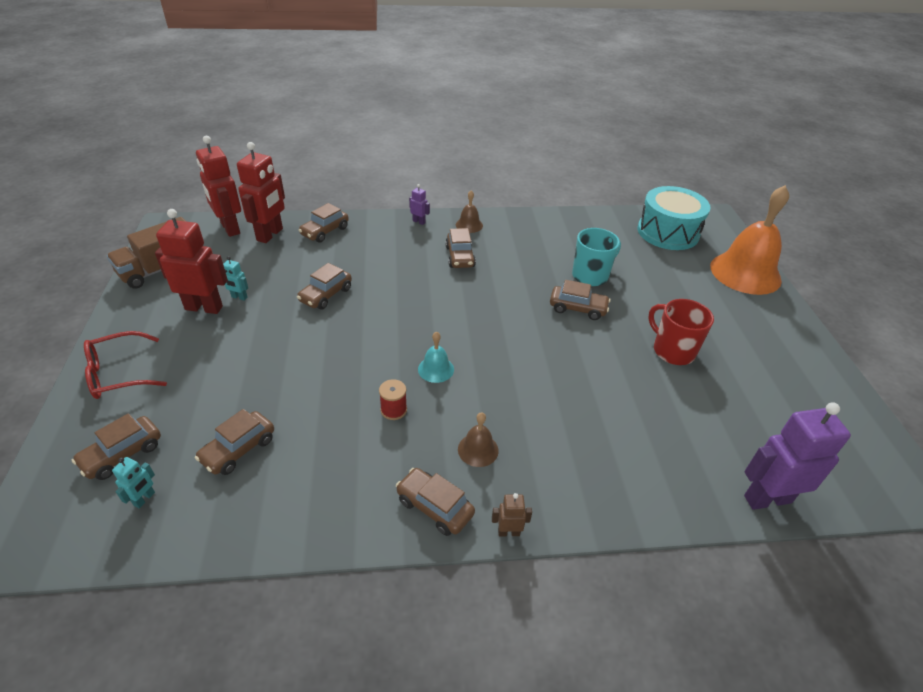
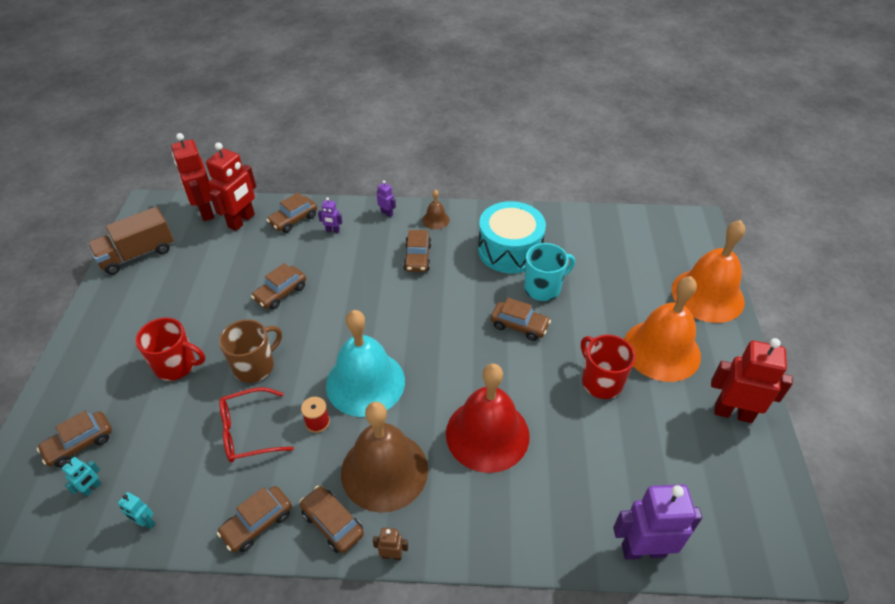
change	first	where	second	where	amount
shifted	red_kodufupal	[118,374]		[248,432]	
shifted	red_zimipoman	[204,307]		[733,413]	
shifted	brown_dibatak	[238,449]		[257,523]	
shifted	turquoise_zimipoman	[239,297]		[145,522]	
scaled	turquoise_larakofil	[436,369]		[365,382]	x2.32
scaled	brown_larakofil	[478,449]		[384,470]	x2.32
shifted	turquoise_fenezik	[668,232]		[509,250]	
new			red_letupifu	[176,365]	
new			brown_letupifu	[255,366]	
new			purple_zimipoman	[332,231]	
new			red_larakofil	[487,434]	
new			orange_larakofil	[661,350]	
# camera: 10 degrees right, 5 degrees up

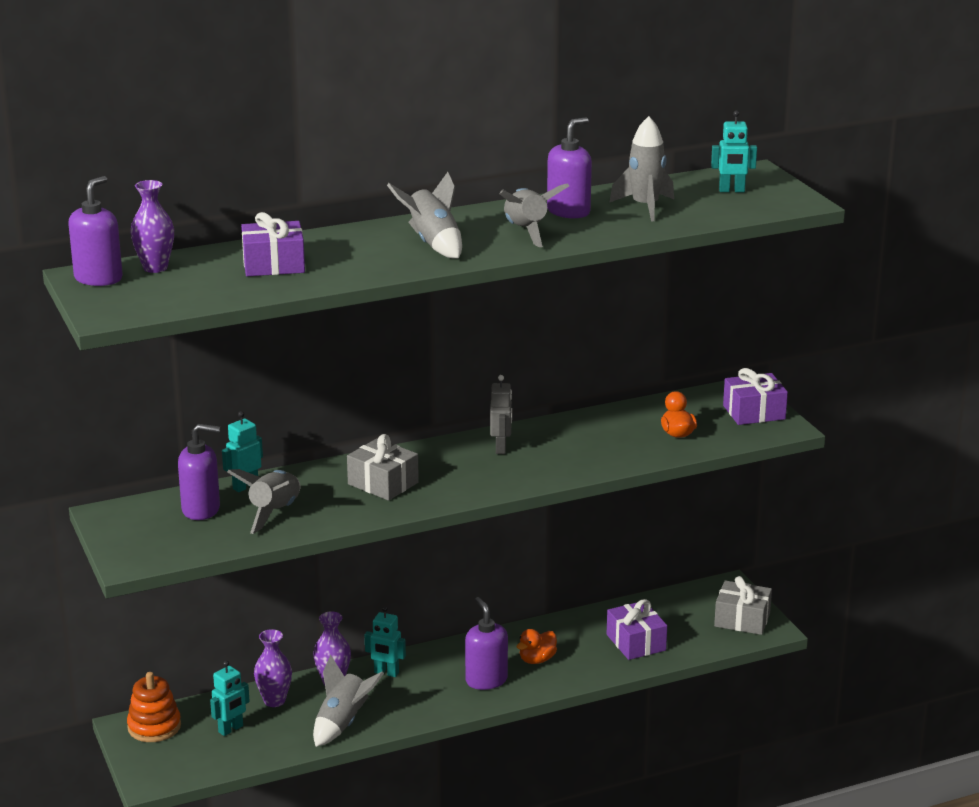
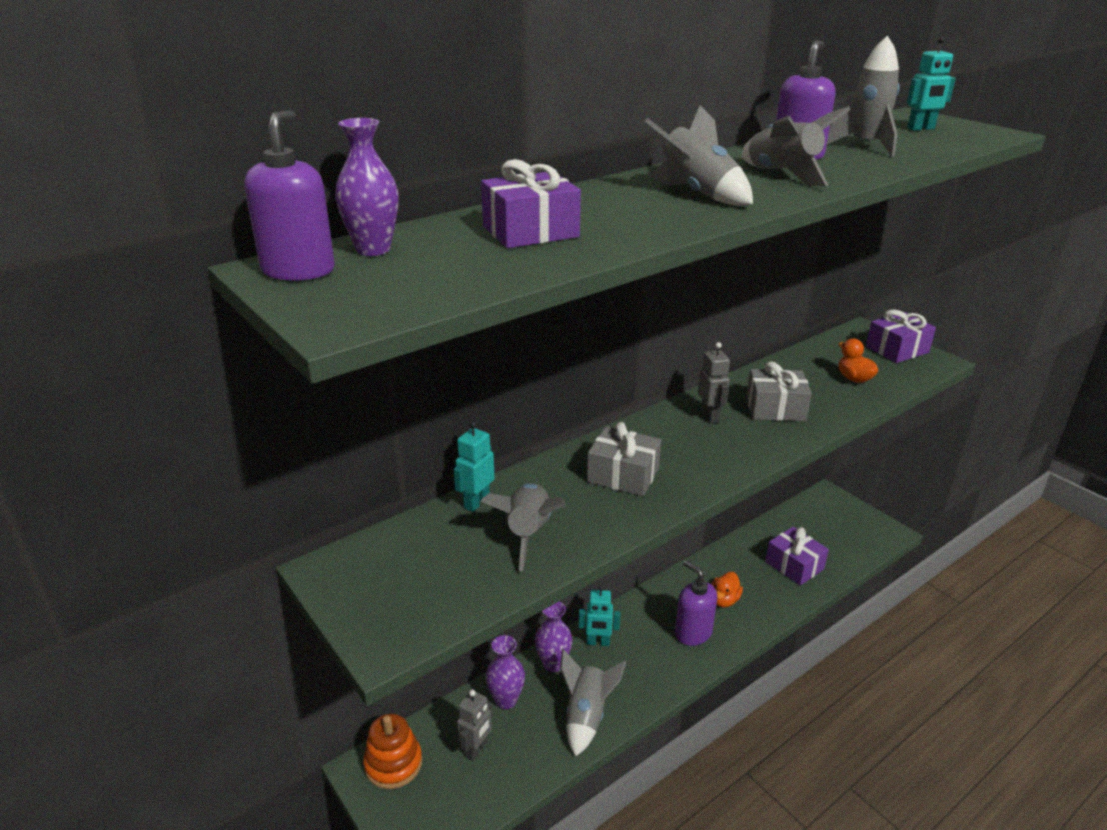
change	first	where	second	where	amount
gone	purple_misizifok	[201,509]			
repainted	turquoise_zimipoman	[231,729]	grey_zimipoman	[476,749]	
shifted	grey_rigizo	[742,620]		[775,408]	
# camera: 15 degrees left, 5 degrees up

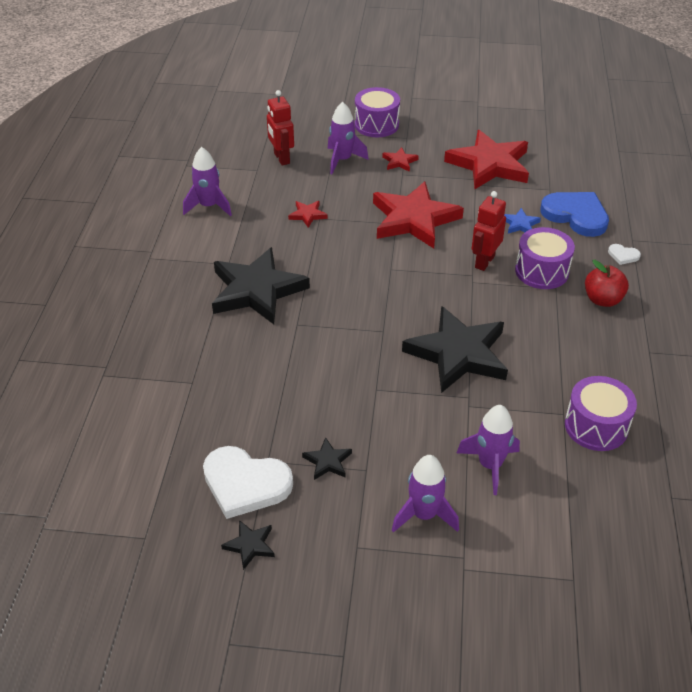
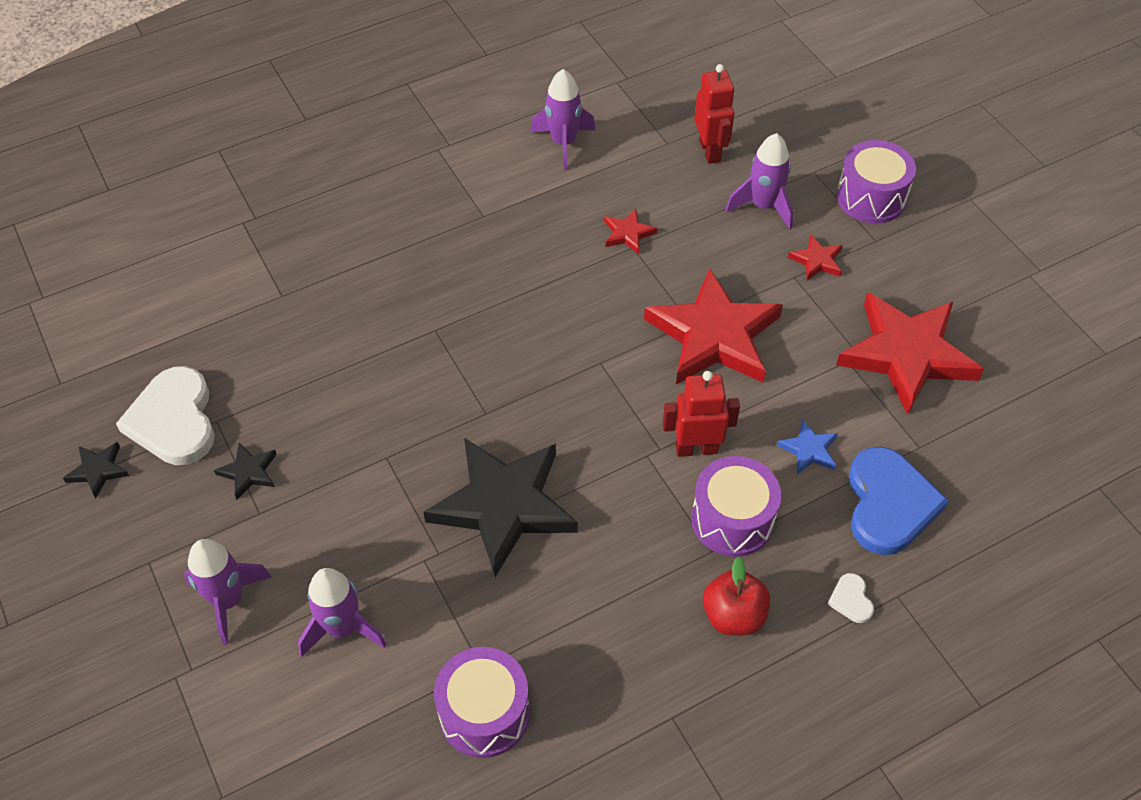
change	first	where	second	where	amount
gone	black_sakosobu	[256,290]			
rotated	red_zimipoman	[281,158]		[710,151]	135 degrees clockwise
# camera: 55 degrees right, 10 degrees up

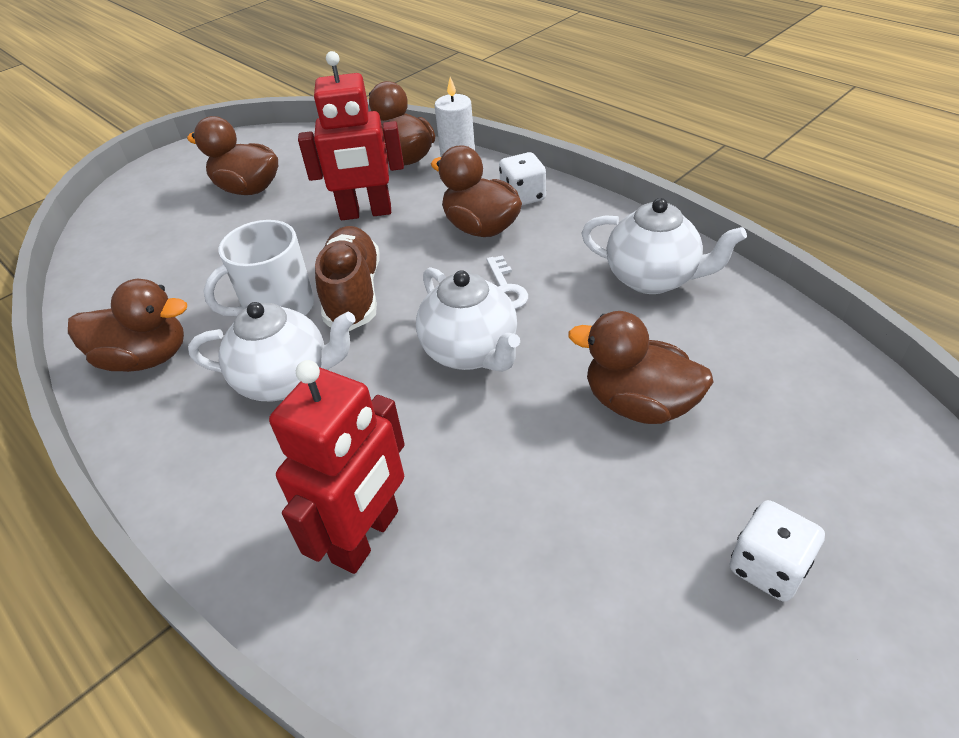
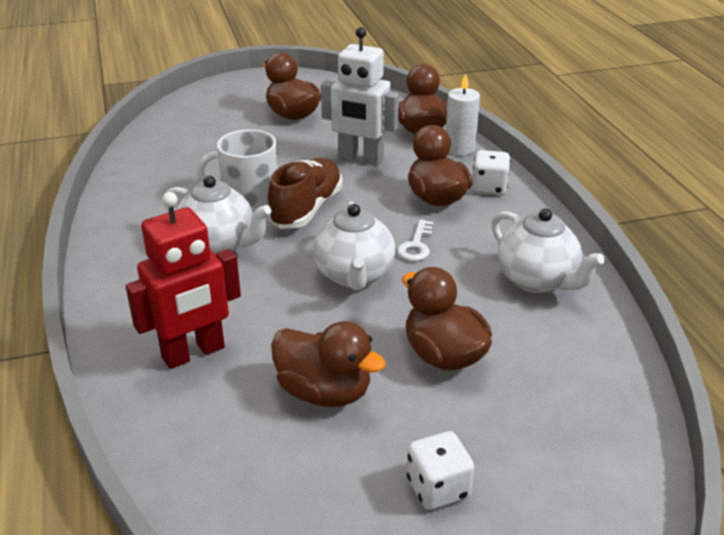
change	first	where	second	where	amount
shifted	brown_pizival	[146,358]		[324,392]	
repainted	red_zimipoman	[365,213]	white_zimipoman	[360,159]	
# camera: 25 degrees right, 10 degrees down

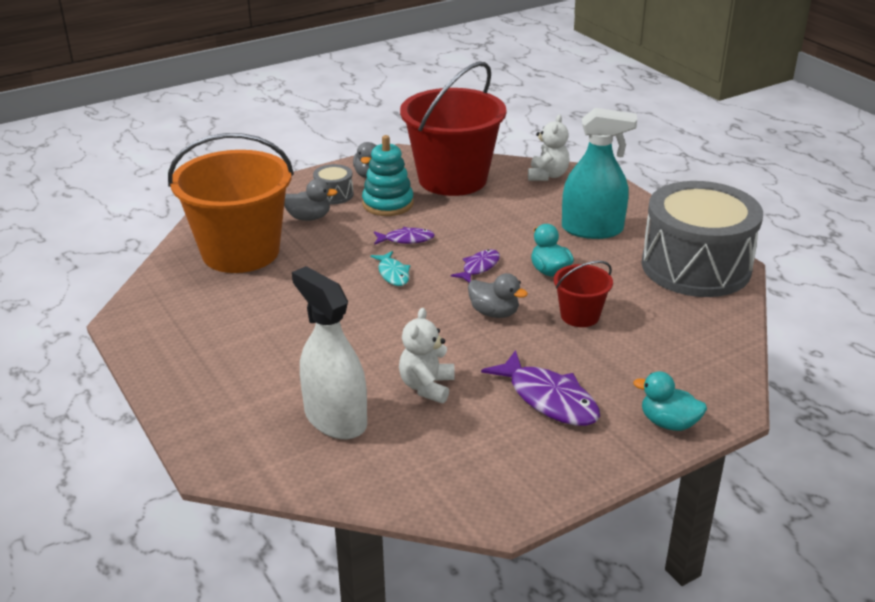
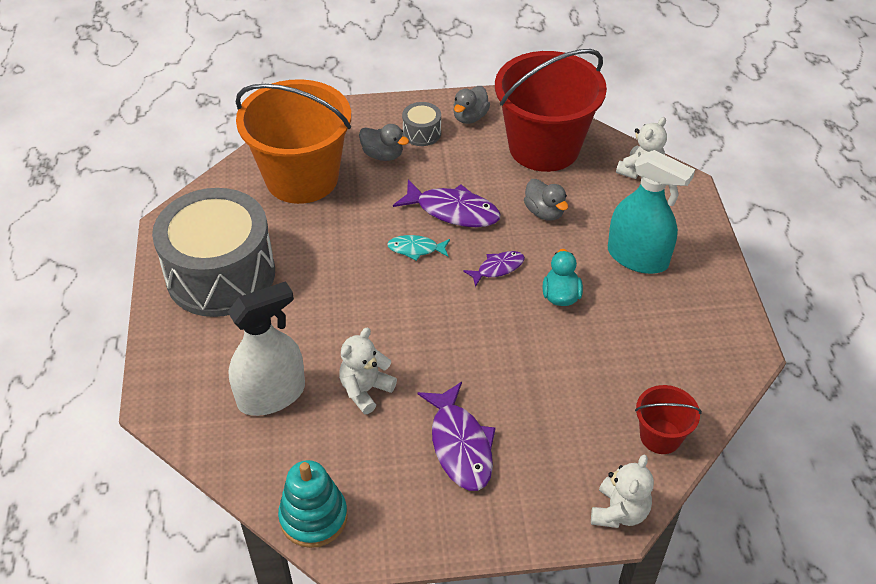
change	first	where	second	where	amount
rotated	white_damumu	[335,419]		[271,395]	75 degrees clockwise
shifted	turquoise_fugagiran	[388,204]		[313,517]	
rotated	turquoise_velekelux	[393,274]		[416,249]	90 degrees clockwise
scaled	purple_velekelux	[406,239]		[453,211]	x1.76
shifted	grey_pizival	[494,313]		[544,212]	
shifted	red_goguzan	[580,315]		[660,436]	
gone	turquoise_pizival	[668,423]			
shifted	grey_fenezik	[696,266]		[221,275]	
new			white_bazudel	[619,512]	
# camera: 25 degrees right, 15 degrees up

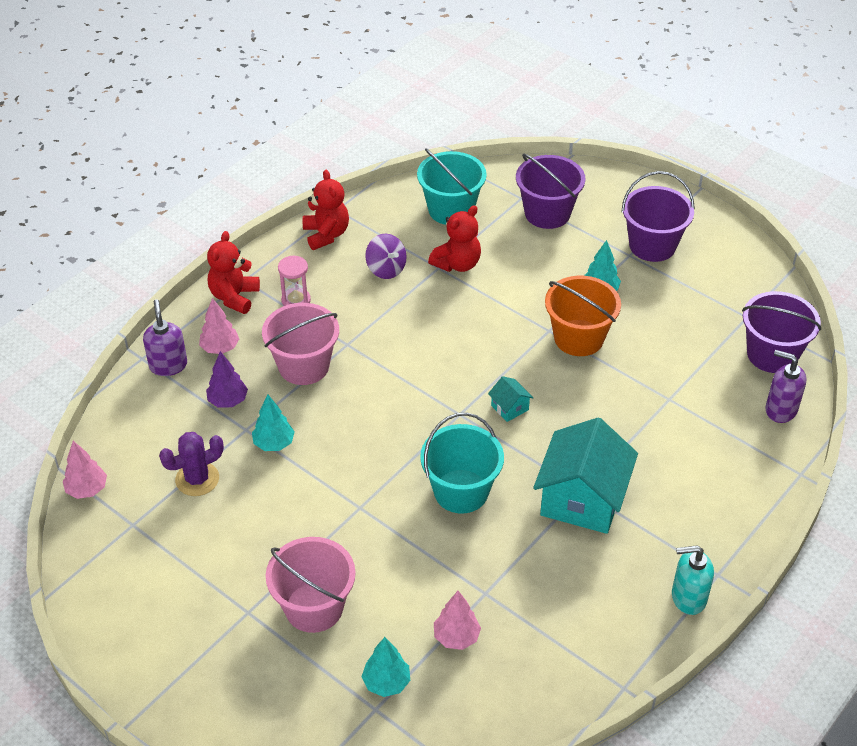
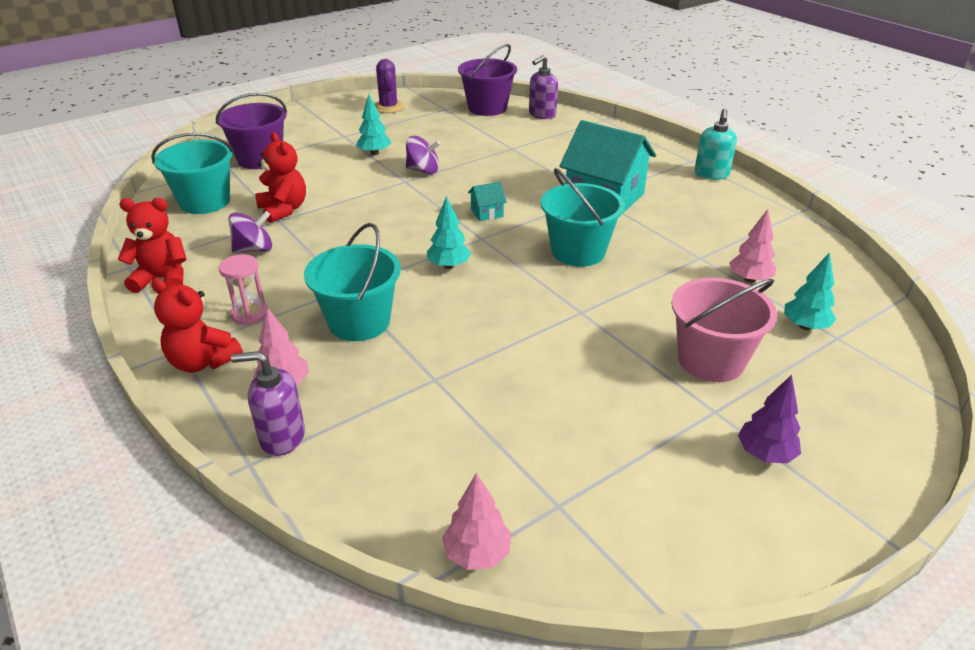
change	first	where	second	where	amount
shifted	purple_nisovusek	[197,479]		[388,107]	
shifted	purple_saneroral	[228,401]		[765,454]	
shifted	turquoise_saneroral	[274,443]		[449,266]	
repainted	pink_goguzan	[304,366]	turquoise_goguzan	[359,322]	
swapped	orange_goguzan	[579,338]	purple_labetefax	[423,170]	
gone	purple_goguzan	[652,245]			
# camera: 75 degrees left, 10 degrees down

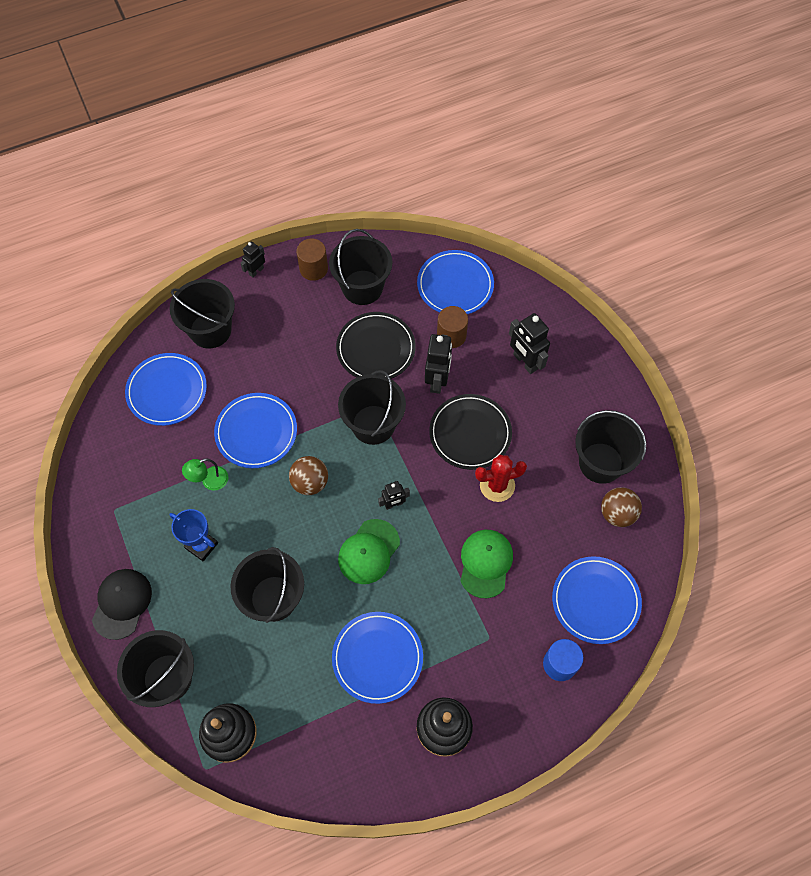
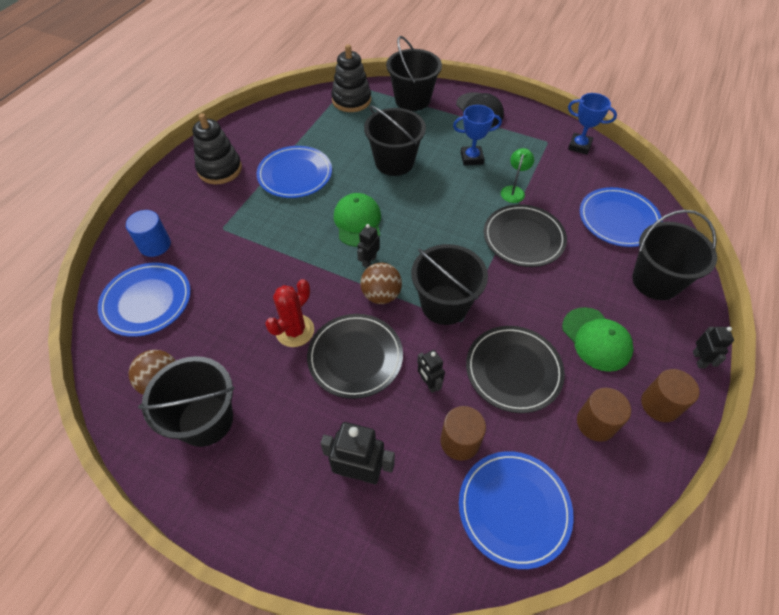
change	first	where	second	where	amount
repainted	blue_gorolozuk	[256,432]	black_gorolozuk	[523,238]	
shifted	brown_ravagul	[310,482]		[381,295]	
swapped	black_goguzan	[362,287]	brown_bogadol	[595,423]	
scaled	black_zimipoman	[437,380]		[429,383]	x0.59
shifted	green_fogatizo	[485,563]		[596,339]	
new			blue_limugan	[579,146]	
# camera: 140 degrees right, 10 degrees down

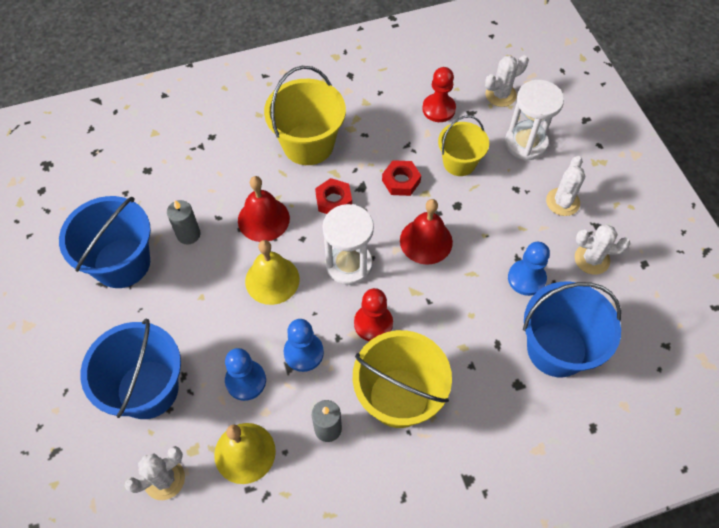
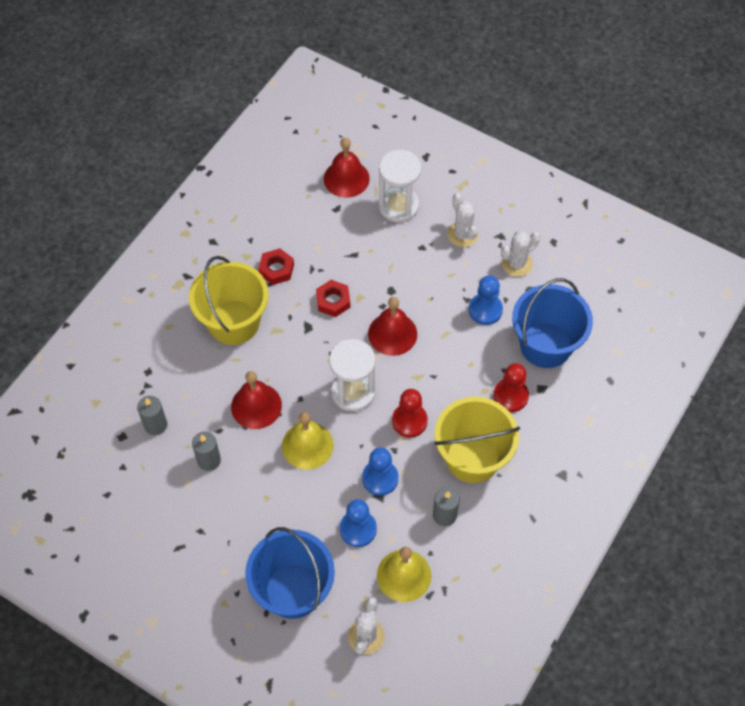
change	first	where	second	where	amount
gone	blue_goguzan	[122,263]			
shifted	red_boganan	[333,200]		[276,269]	
shifted	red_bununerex	[438,109]		[510,396]	
gone	yellow_goguzan	[459,162]			
swapped	white_nisovusek	[500,95]	red_larakofil	[346,178]	
new			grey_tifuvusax	[156,425]	
# camera: 40 degrees left, 0 degrees up

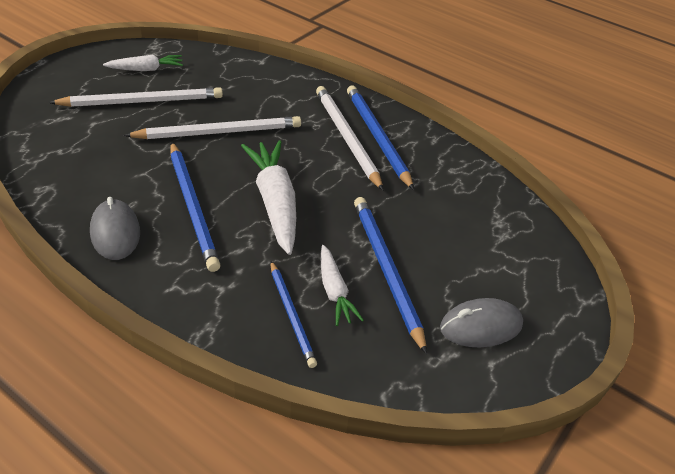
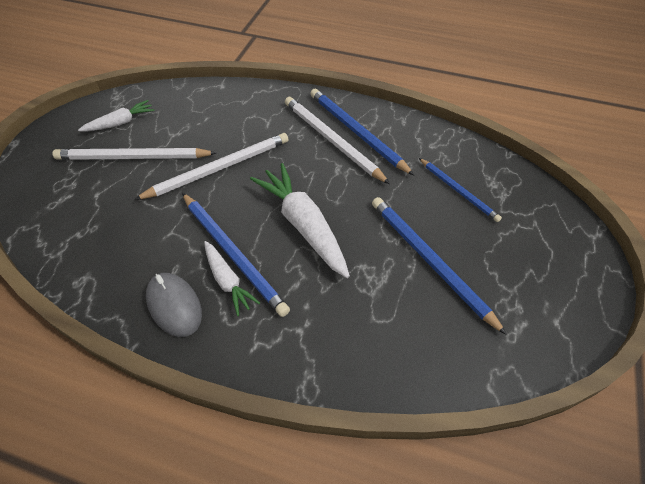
change	first	where	second	where	amount
rotated	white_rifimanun	[142,101]		[133,157]	150 degrees counterclockwise
shifted	blue_rifimanun	[291,315]		[458,191]	
shifted	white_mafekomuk	[334,291]		[228,281]	
gone	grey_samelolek	[481,326]			
# camera: 15 degrees left, 10 degrees up

